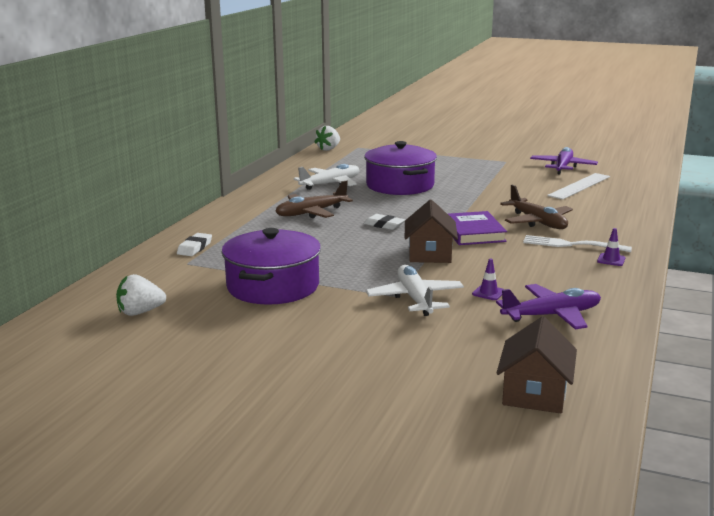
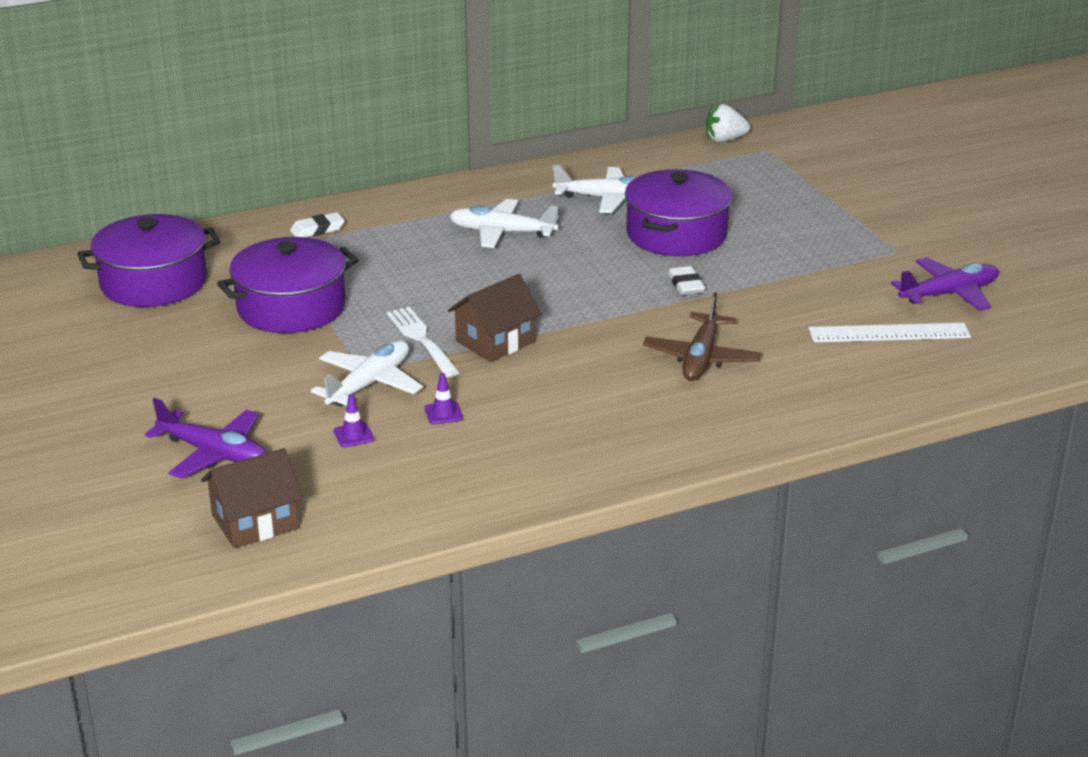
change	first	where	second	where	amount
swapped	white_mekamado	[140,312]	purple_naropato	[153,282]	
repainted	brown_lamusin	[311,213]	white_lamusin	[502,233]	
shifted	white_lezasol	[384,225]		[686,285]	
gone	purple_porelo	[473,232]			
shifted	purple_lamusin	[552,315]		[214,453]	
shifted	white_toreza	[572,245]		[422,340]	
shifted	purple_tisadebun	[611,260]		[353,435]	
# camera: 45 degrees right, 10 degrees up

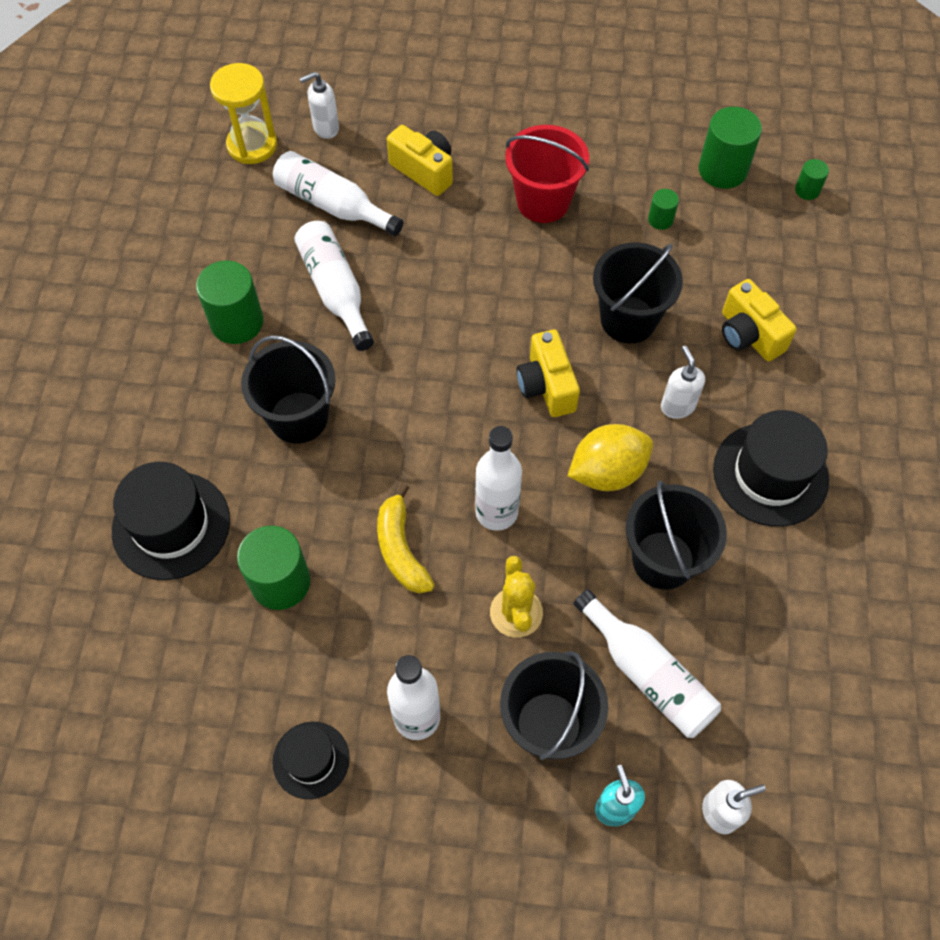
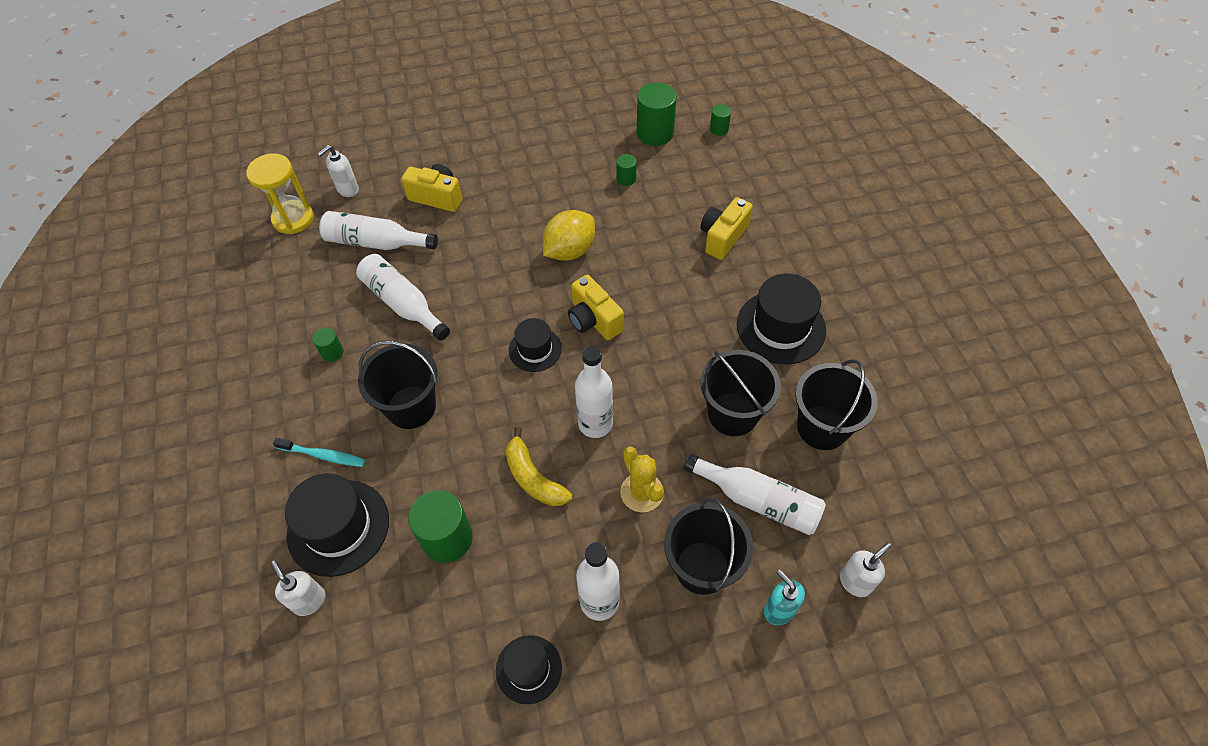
change	first	where	second	where	amount
scaled	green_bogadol	[237,322]		[332,352]	x0.50
gone	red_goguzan	[543,202]			
shifted	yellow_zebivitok	[607,472]		[570,250]	
shifted	black_goguzan	[628,319]		[822,427]	
shifted	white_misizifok	[677,406]		[309,601]	
rotated	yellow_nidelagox	[748,335]		[722,237]	90 degrees clockwise
new			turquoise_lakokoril	[323,455]	
new			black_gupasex	[535,349]	
# camera: 20 degrees left, 5 degrees down

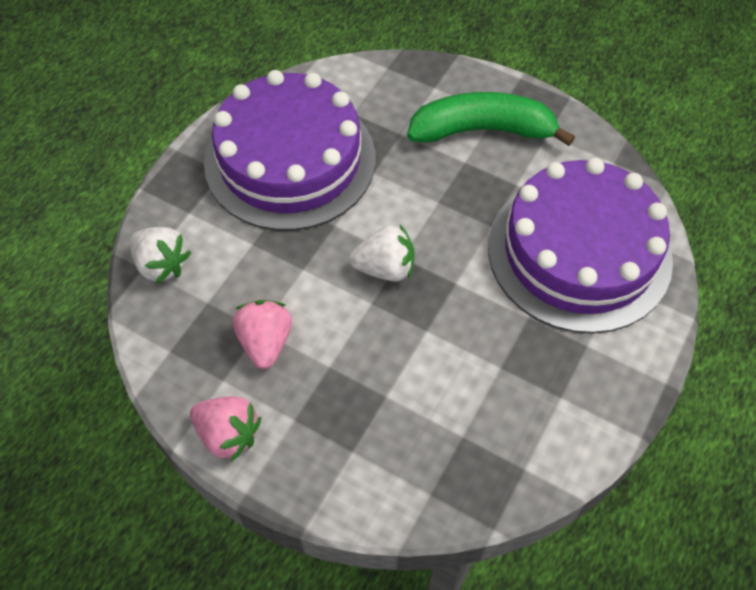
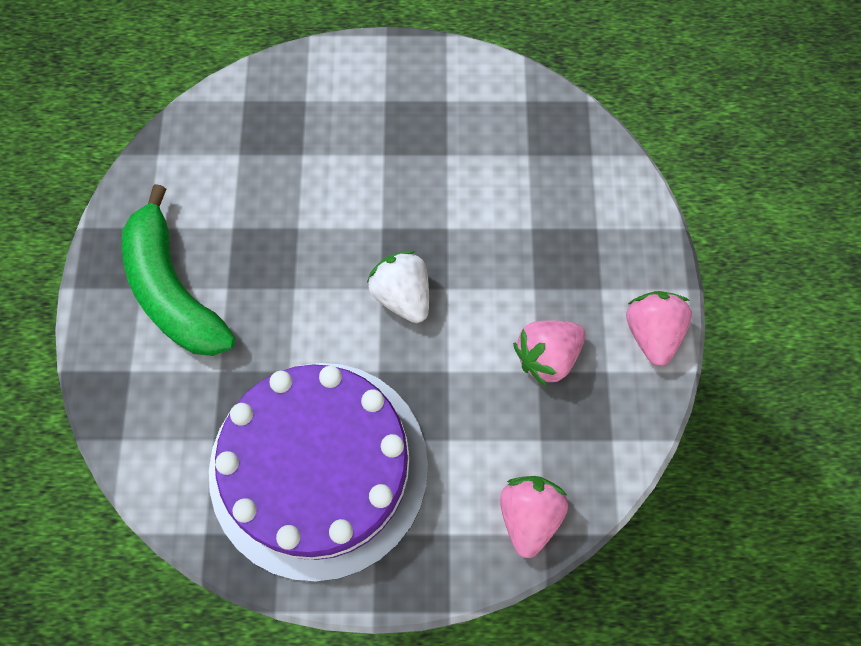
change	first	where	second	where	amount
repainted	white_mekamado	[162,265]	pink_mekamado	[529,516]	
gone	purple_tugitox	[579,252]			
# camera: 120 degrees left, 10 degrees up

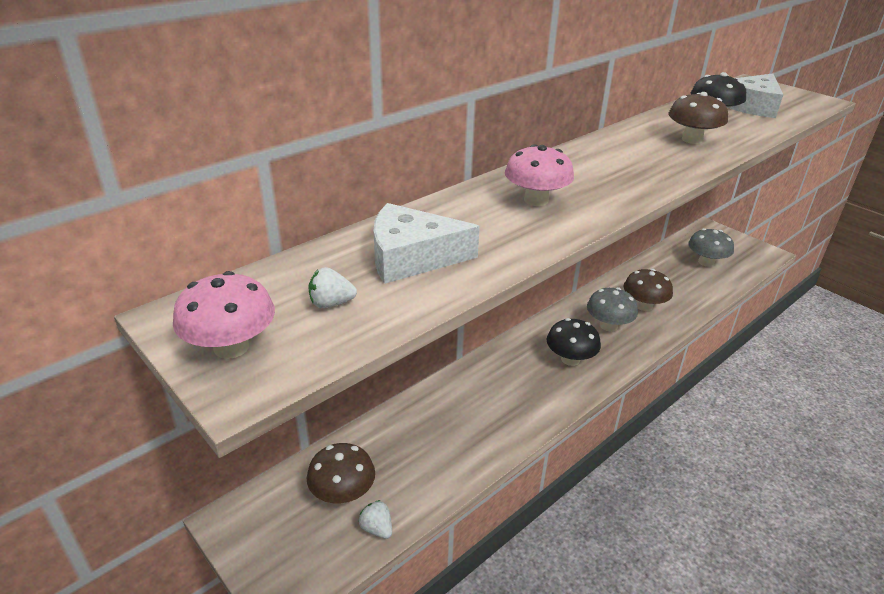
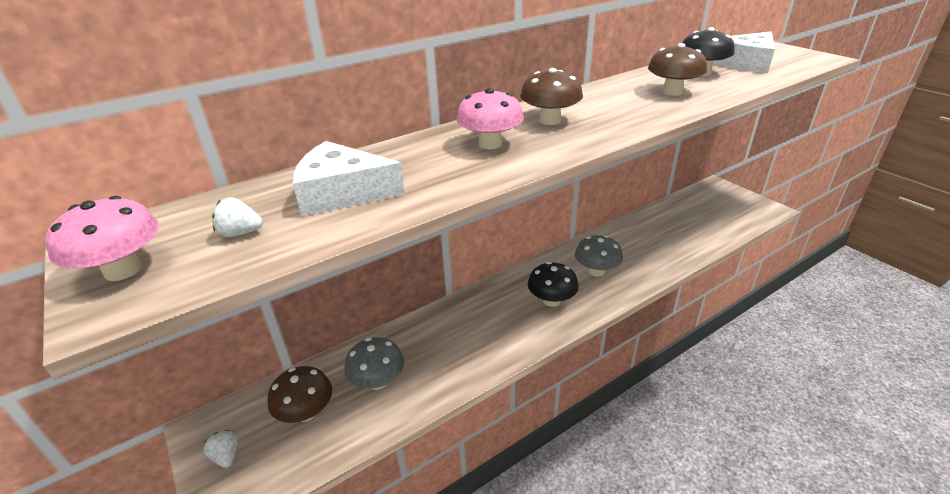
change	first	where	second	where	amount
shifted	white_mekamado	[377,528]		[226,456]	
shifted	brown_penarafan	[644,306]		[550,120]	
shifted	grey_penarafan	[706,262]		[378,381]	
# camera: 10 degrees right, 0 degrees up

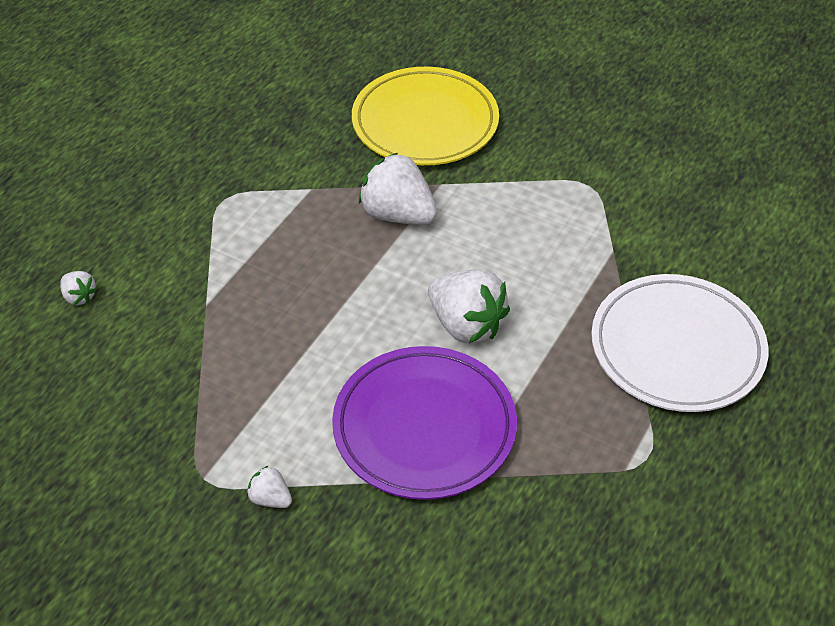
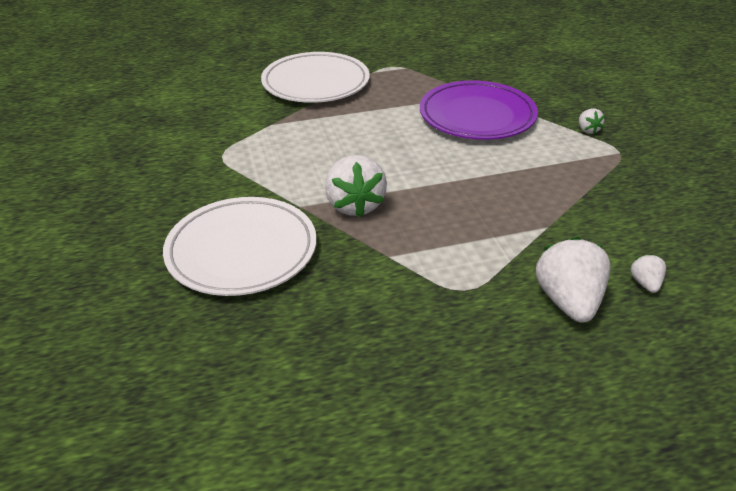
change	first	where	second	where	amount
repainted	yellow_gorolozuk	[425,122]	white_gorolozuk	[242,251]	
shifted	white_mekamado	[466,325]		[568,301]	
# camera: 135 degrees left, 10 degrees down

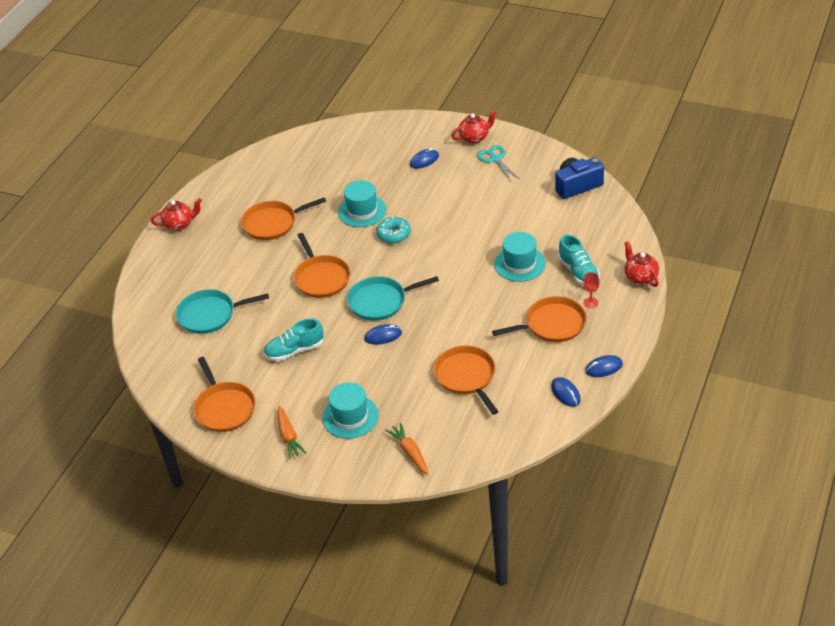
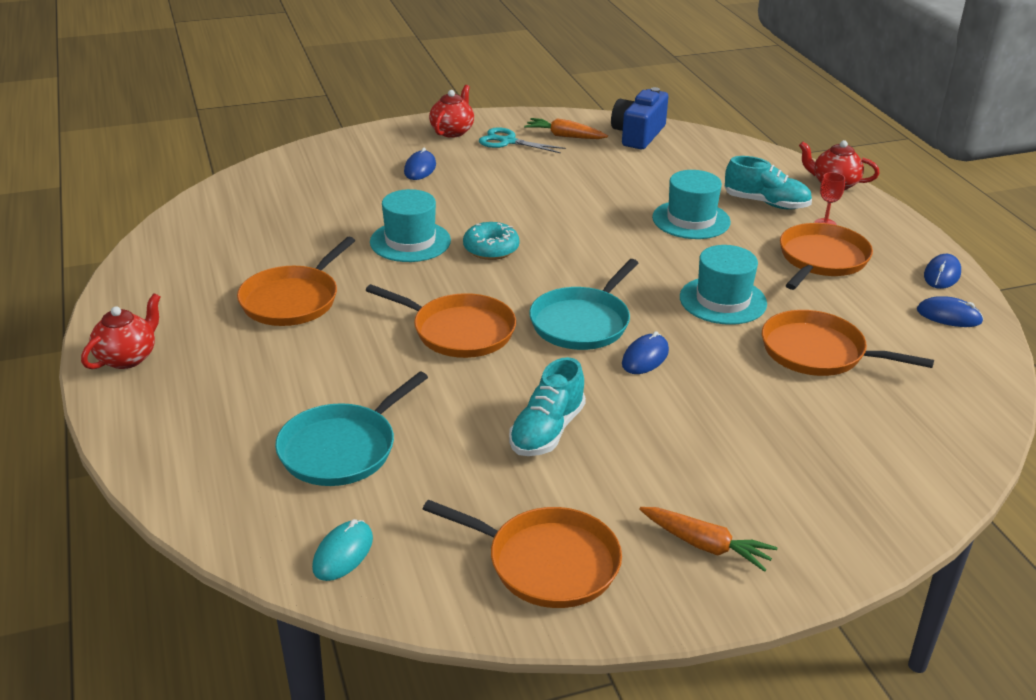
change	first	where	second	where	amount
shifted	turquoise_gupasex	[350,417]		[723,300]	
shifted	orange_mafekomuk	[410,452]		[564,136]	
new			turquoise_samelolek	[343,553]	
# camera: 45 degrees left, 10 degrees down

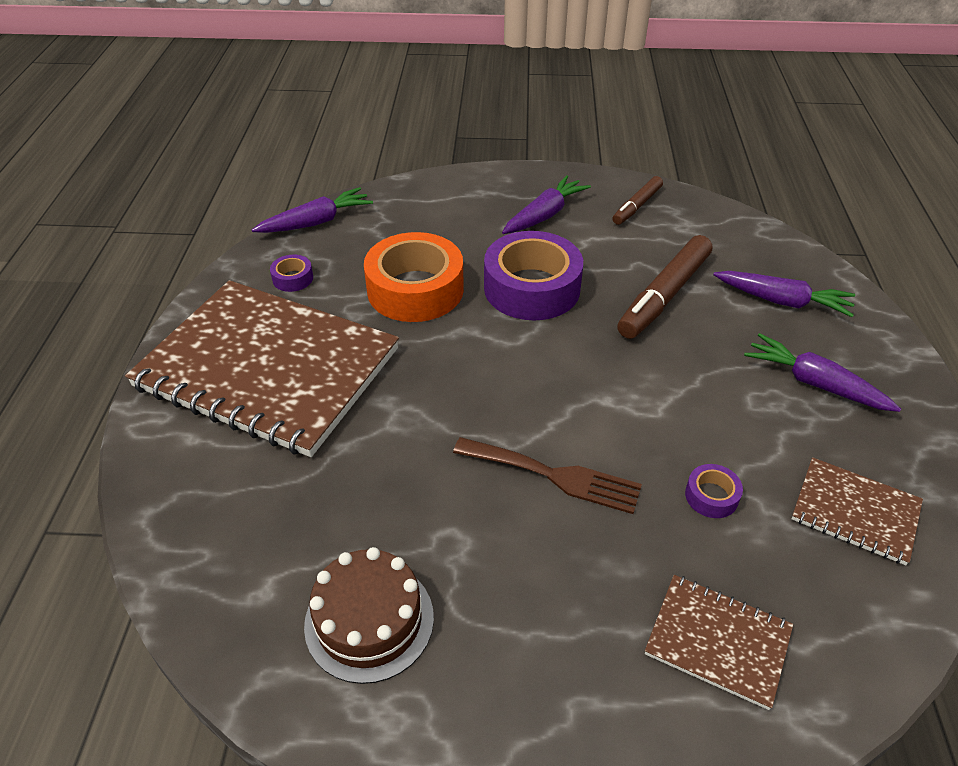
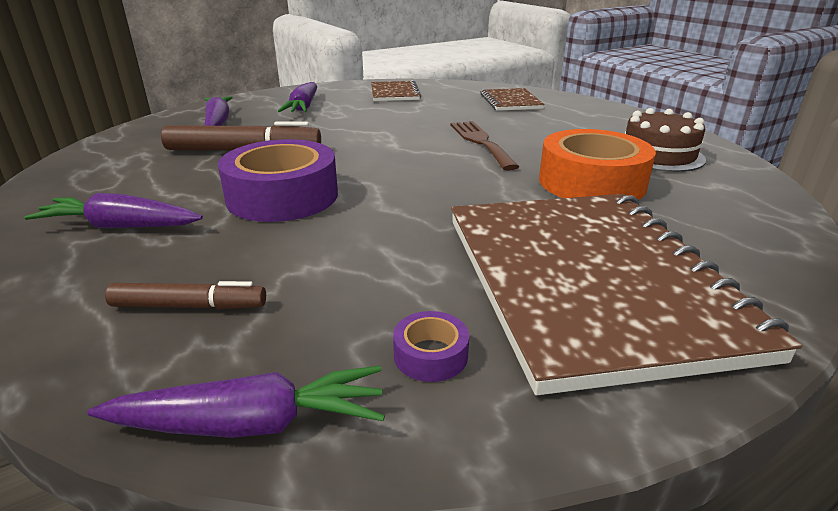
change	first	where	second	where	amount
rotated	purple_mafekomuk	[316,222]		[251,423]	150 degrees clockwise
shifted	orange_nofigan	[415,290]		[591,182]	
shifted	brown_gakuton	[637,206]		[189,306]	
gone	purple_nofigan	[711,496]			
# camera: 125 degrees left, 15 degrees down

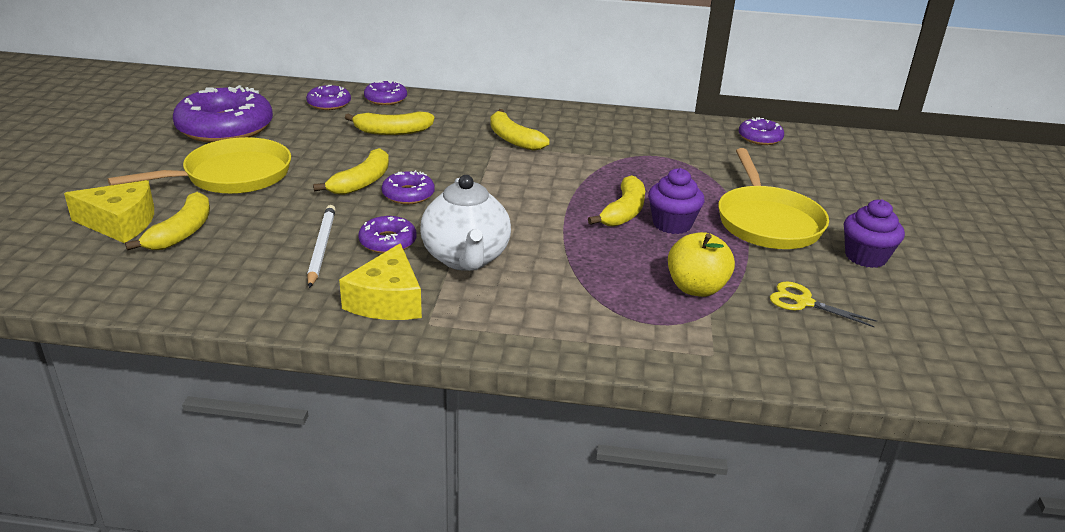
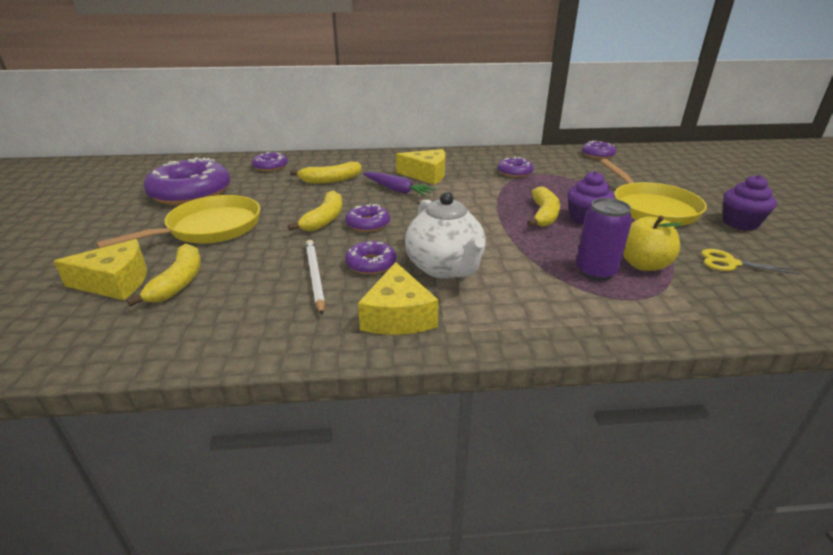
change	first	where	second	where	amount
shifted	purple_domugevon	[385,99]		[514,172]	
swapped	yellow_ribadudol	[513,139]	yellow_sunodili	[426,175]	
new			purple_mafekomuk	[397,190]	
new			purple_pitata	[595,272]	
# camera: 10 degrees left, 0 degrees up

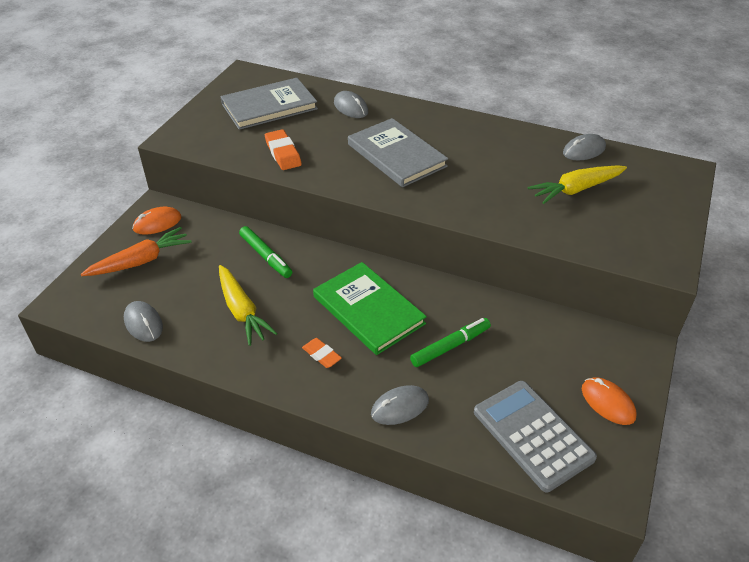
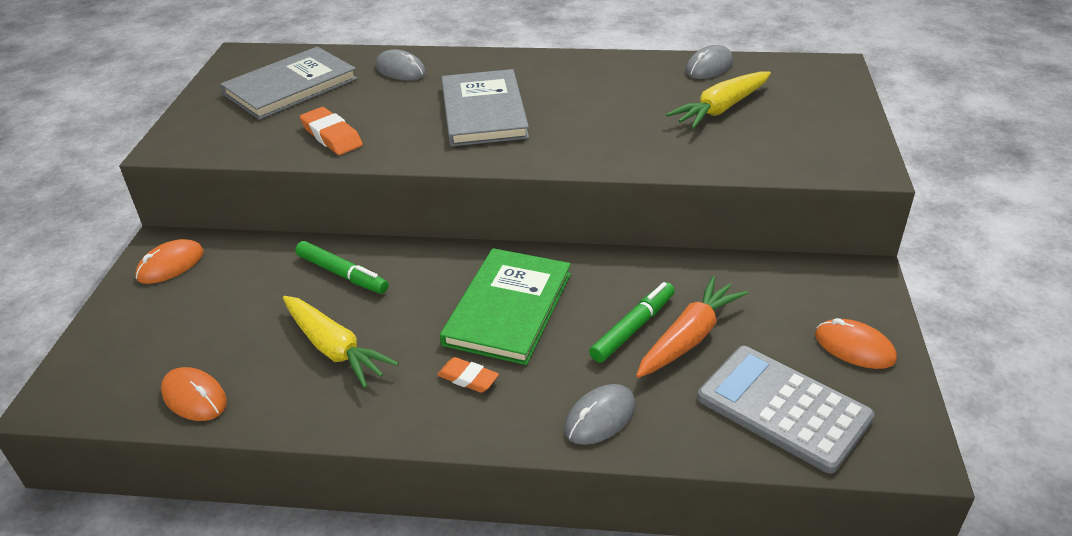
change	first	where	second	where	amount
shifted	orange_mafekomuk	[141,261]		[689,337]	
repainted	grey_samelolek	[143,323]	orange_samelolek	[194,397]	
rotated	green_porelo	[368,310]		[508,308]	75 degrees clockwise
rotated	grey_porelo	[396,155]		[484,112]	45 degrees clockwise
# camera: 15 degrees left, 5 degrees down

